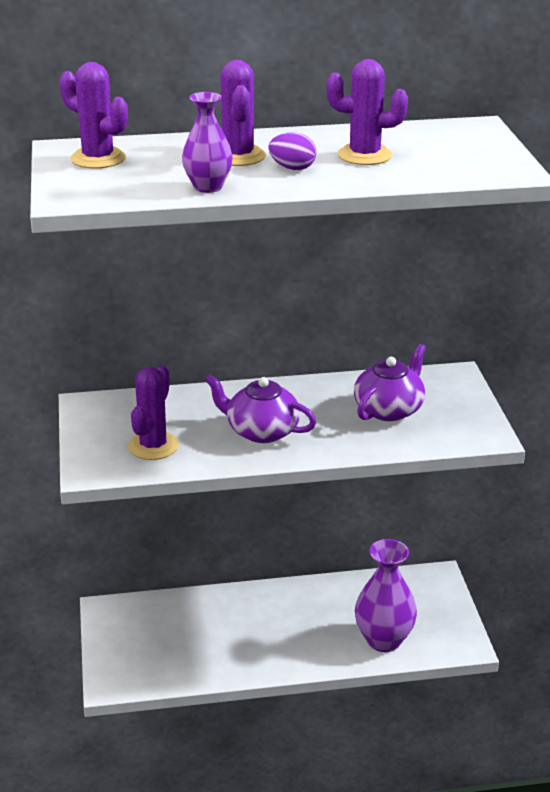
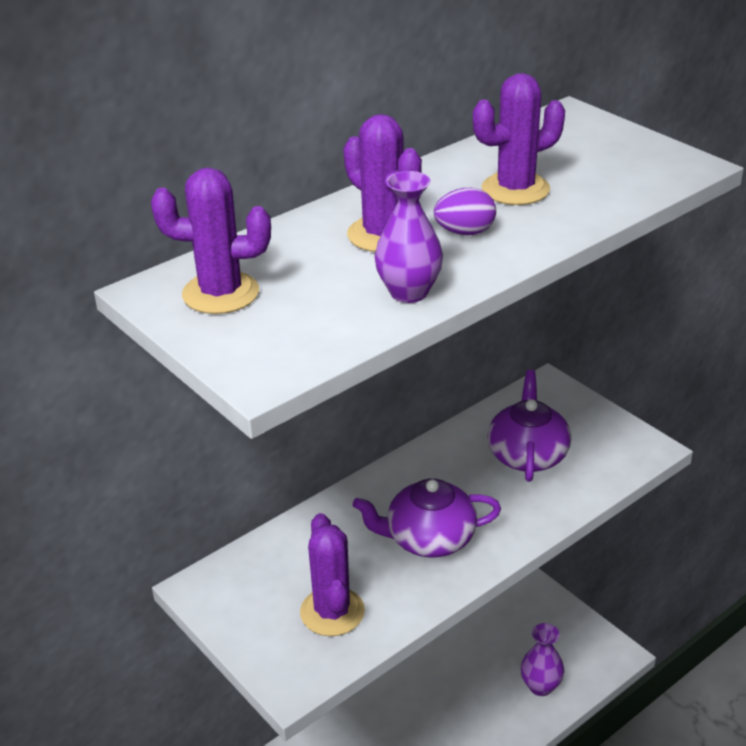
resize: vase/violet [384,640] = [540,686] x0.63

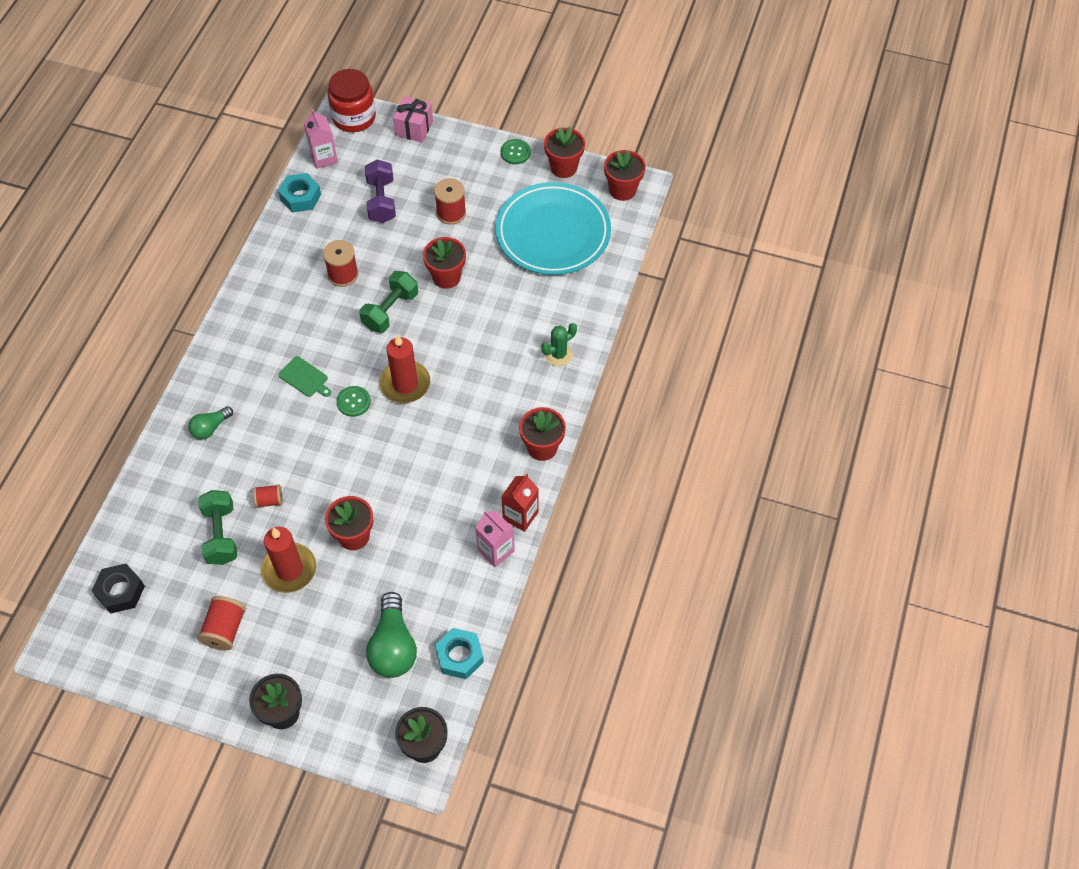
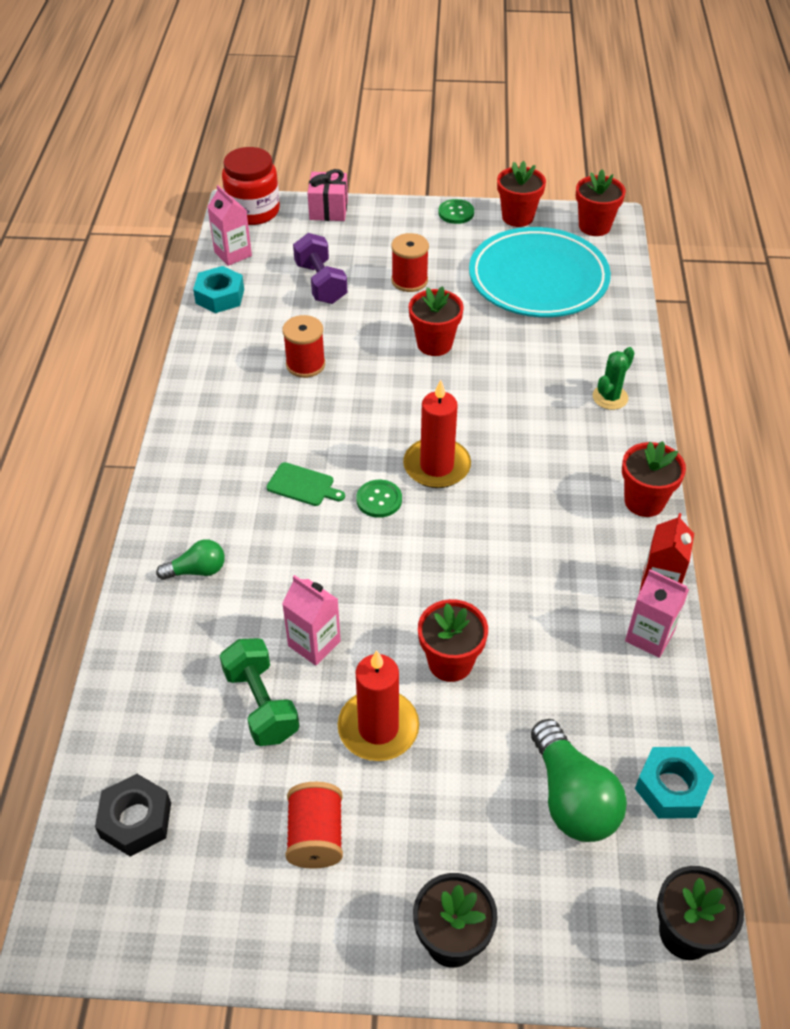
delete: haltère/vert [390,311]
replace: bobine/rouge [269,500] to brique de lait/rose [314,643]
rotate: ampoule/vert [210,428] = [197,570] 135 degrees counterclockwise

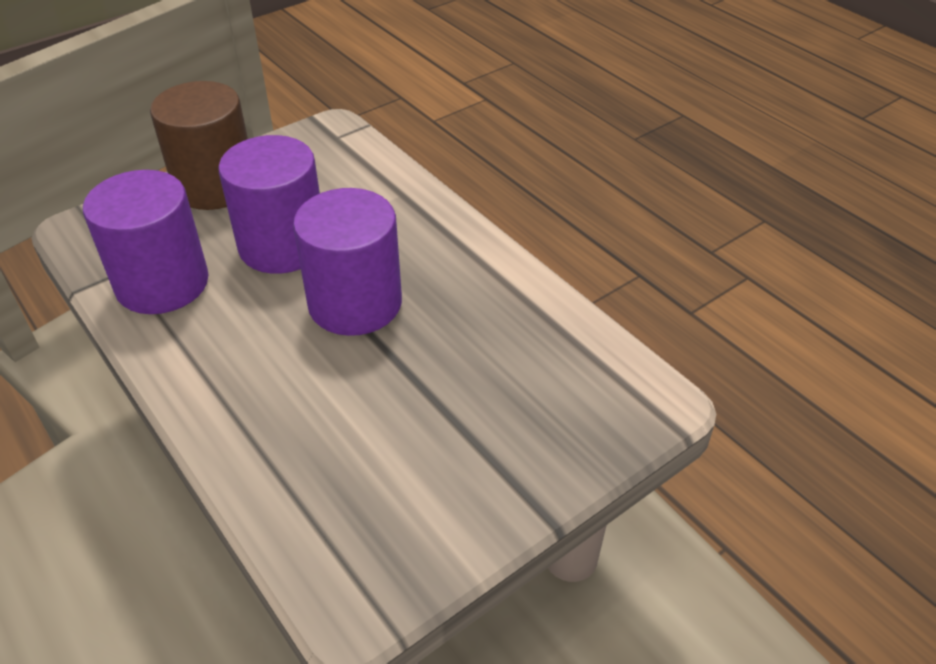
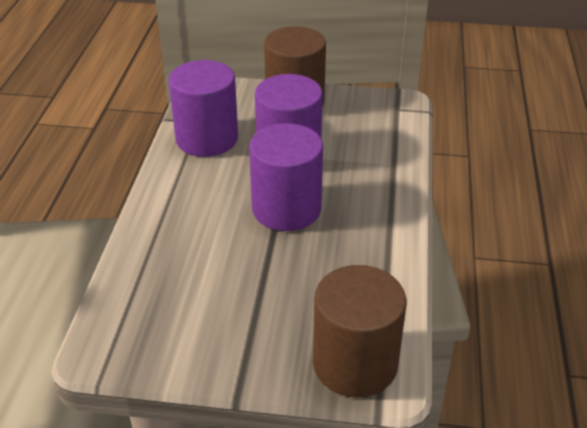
insert: cylindre/marron [355,364]

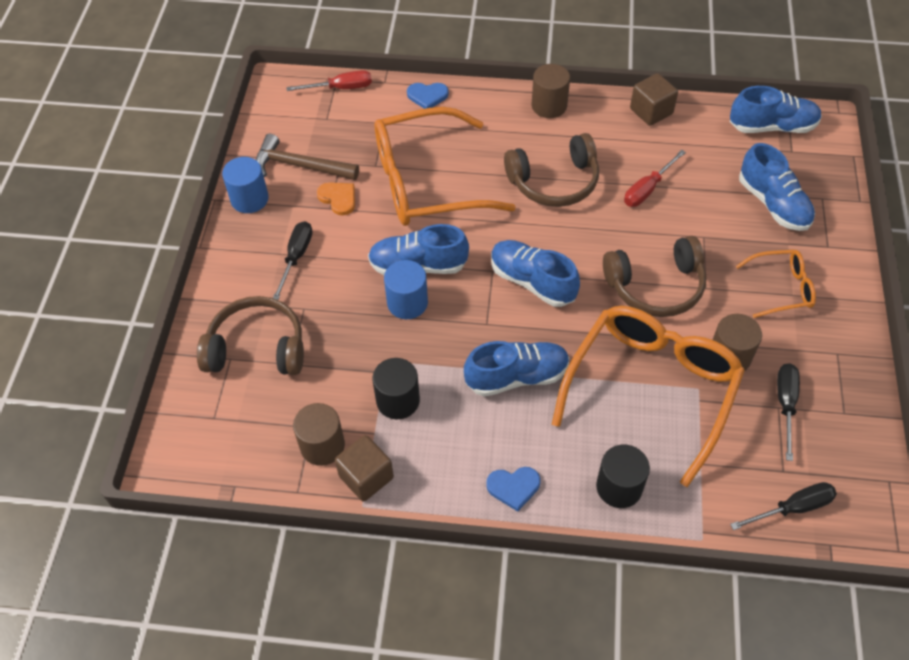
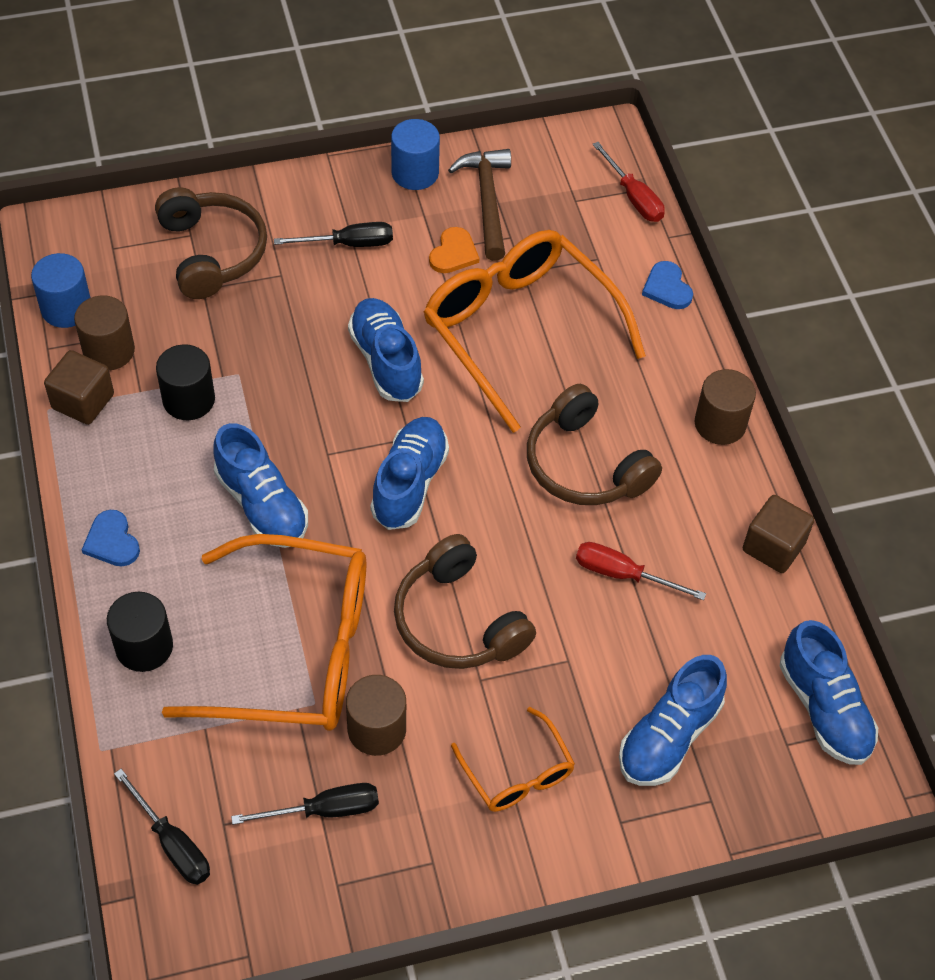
move: cylindre/bleu [407,303] to [66,308]

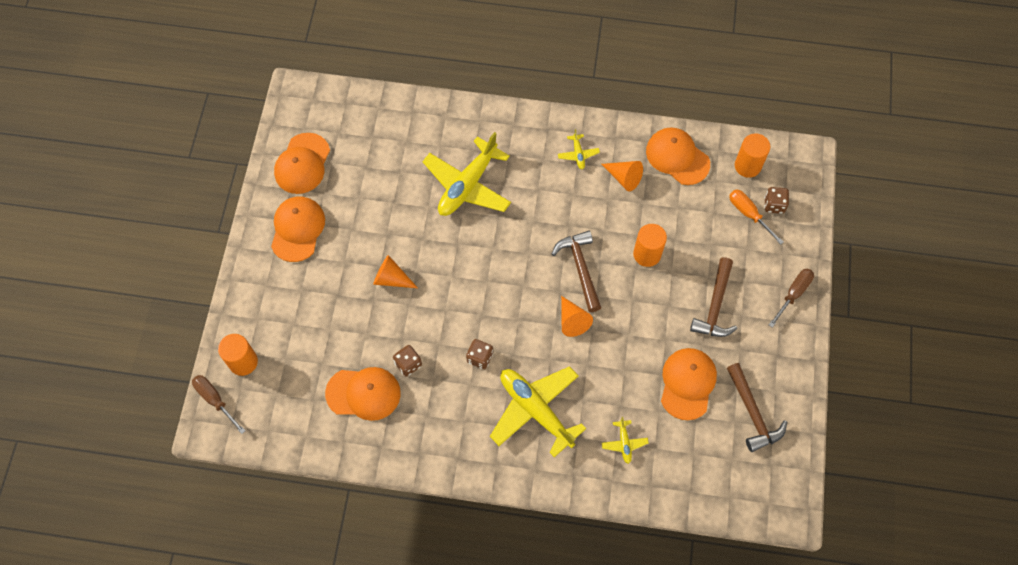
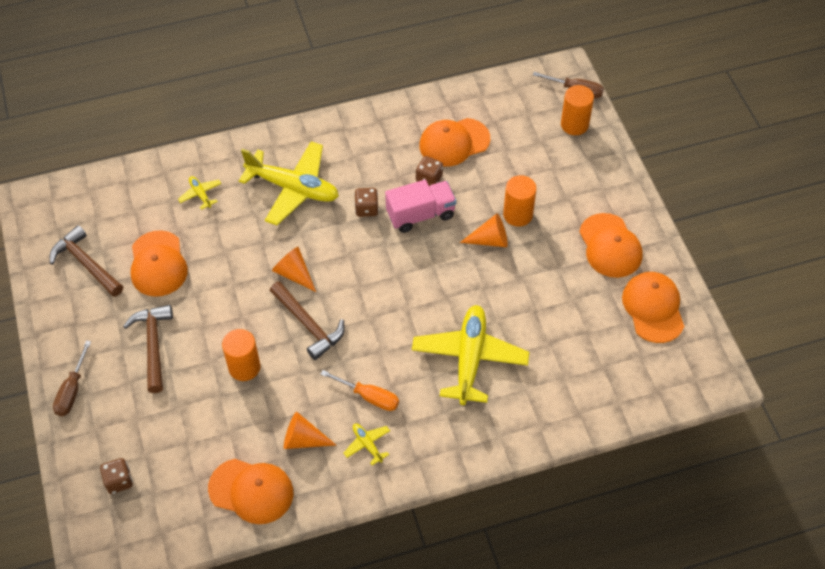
insert: camion/rose [420,215]
move: tournevis/orange [748,214] to [369,397]; cylindre/orange [747,166] to [518,214]

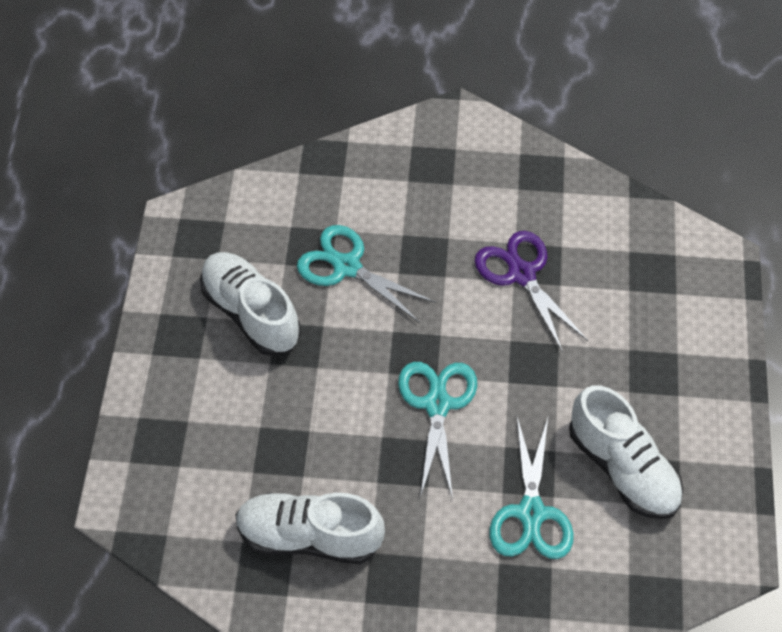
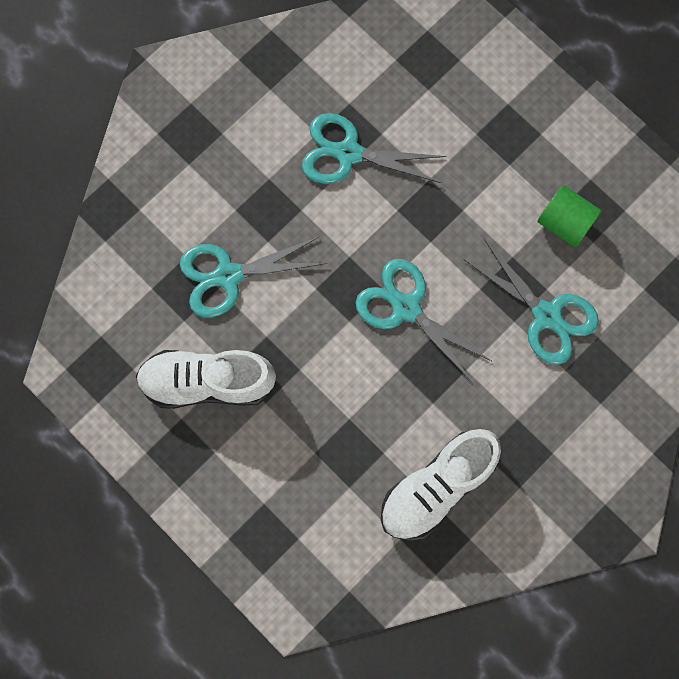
replace: chaussure/blanc [622,468] to cylindre/vert [564,222]
recolor: ciseaux/violet [521,274] to ciseaux/turquoise [348,153]

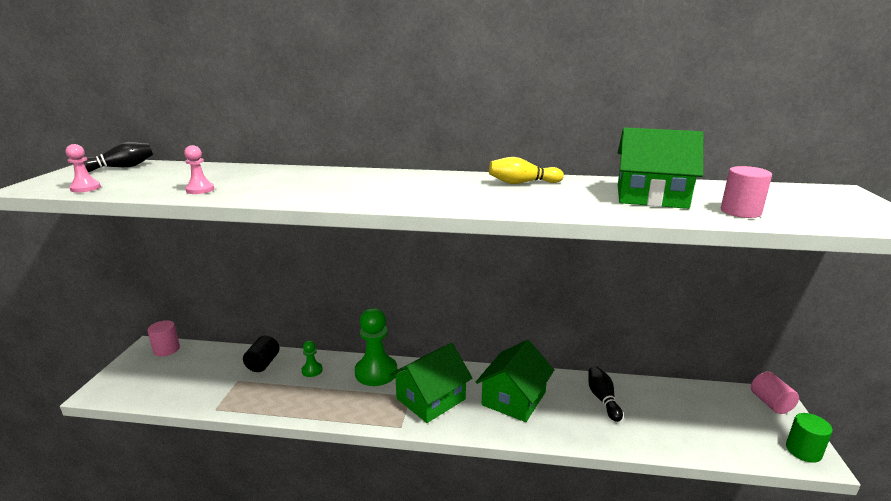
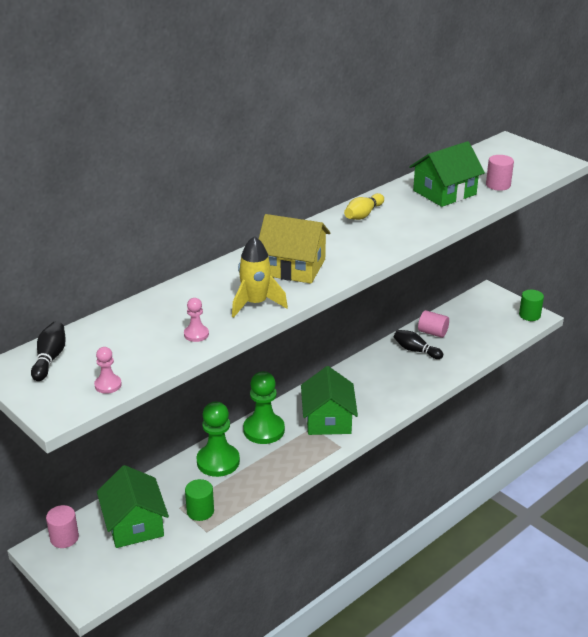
delete: cylindre/noir [263,363]
insert: cylindre/vert [200,511]; fusée/jaune [256,304]; maison/jaune [293,267]
move: maison/vert [514,398] to [134,524]; cylindre/rose [770,403] to [432,332]
resize: pion/vert [312,370] = [218,461] x2.08

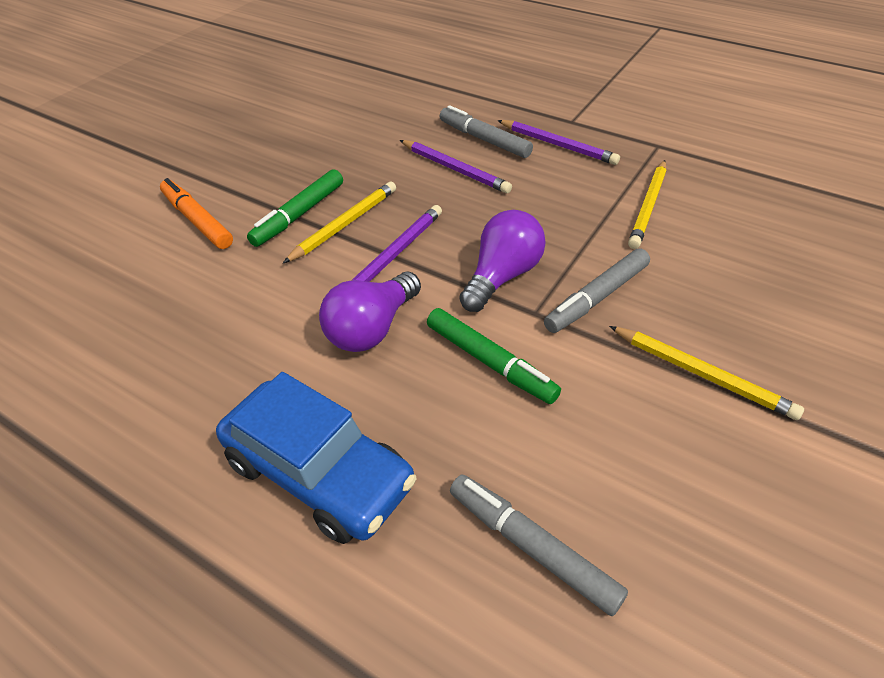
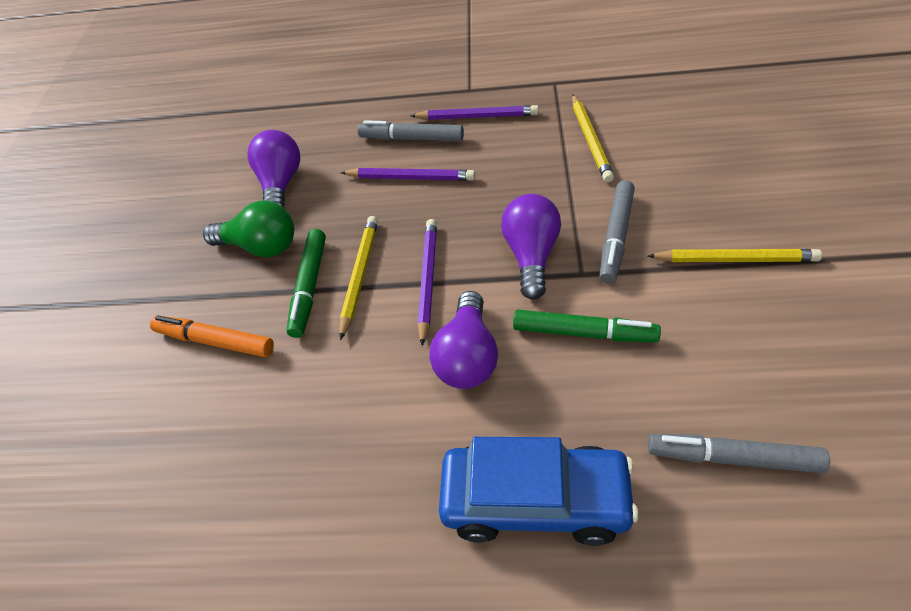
insert: ampoule/vert [261,246]; ampoule/violet [281,184]

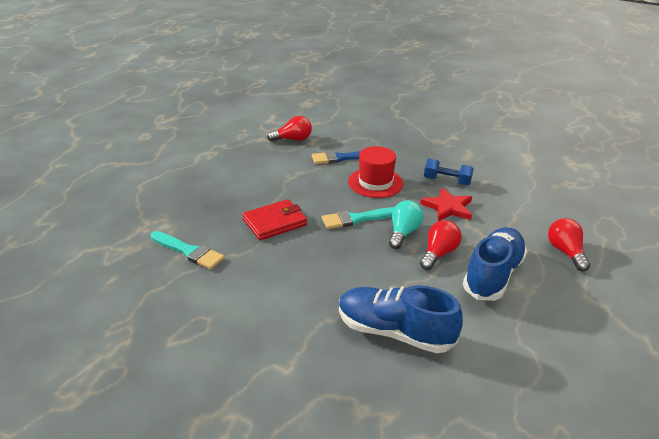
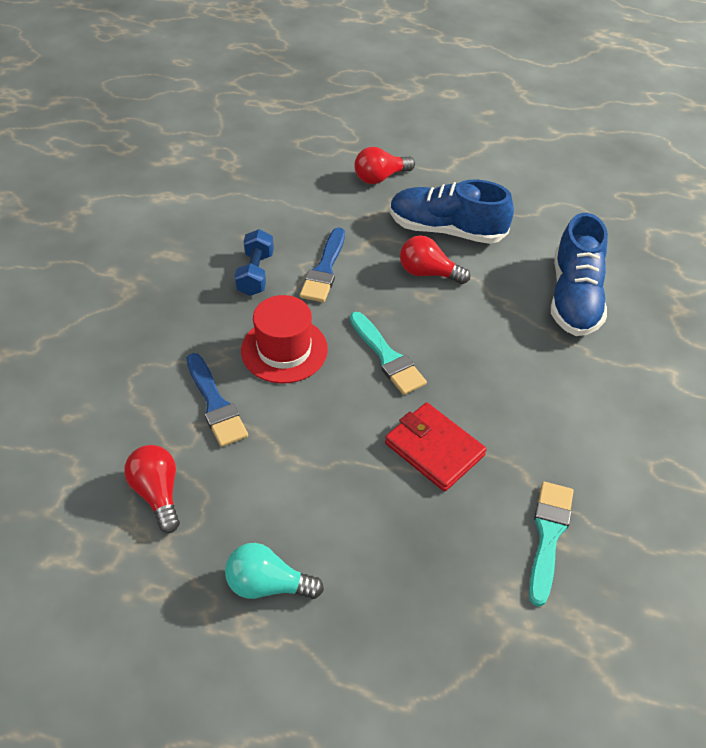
move: ampoule/turquoise [403,233] to [268,584]
replace: étoile/rouge [448,207] to pinceau/bleu [324,269]

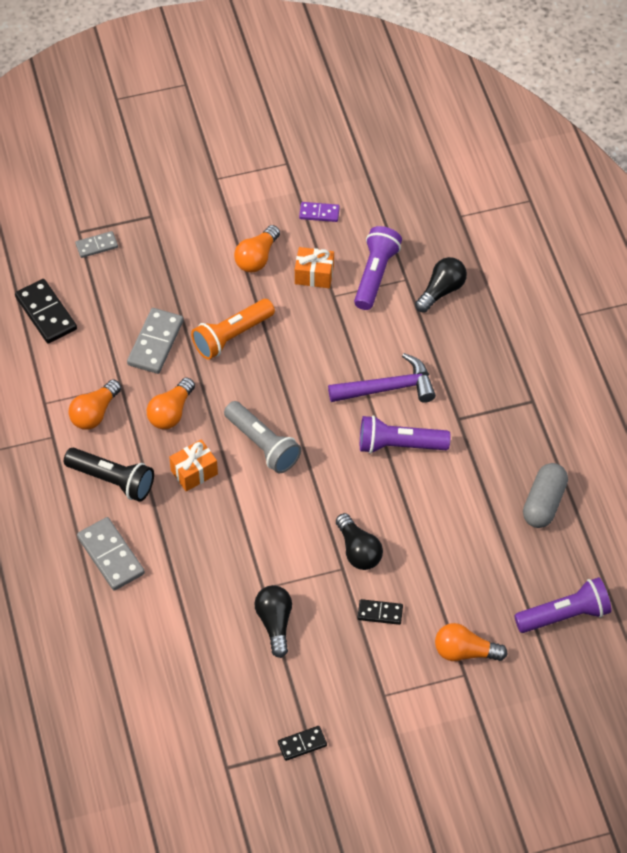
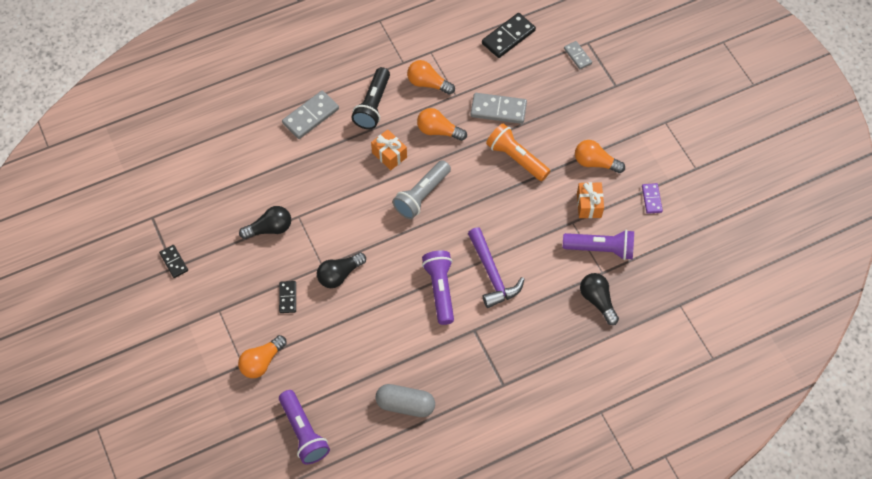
rotate: ampoule/noir [441,291] = [597,300] 150 degrees counterclockwise; ampoule/orange [465,652] = [262,362] 135 degrees counterclockwise

